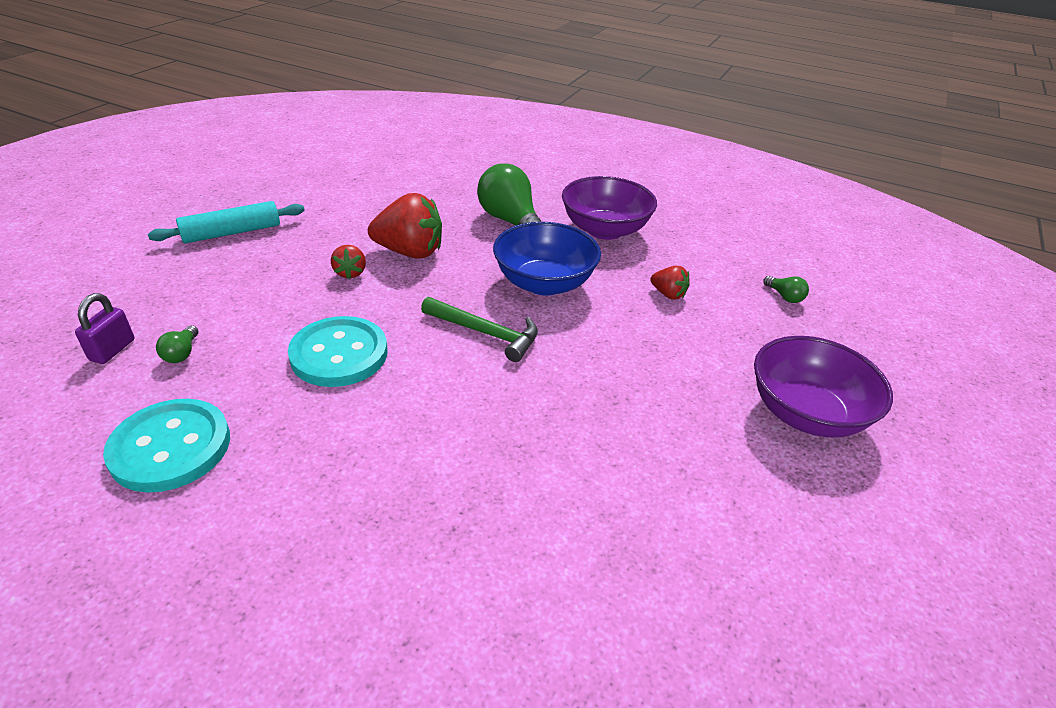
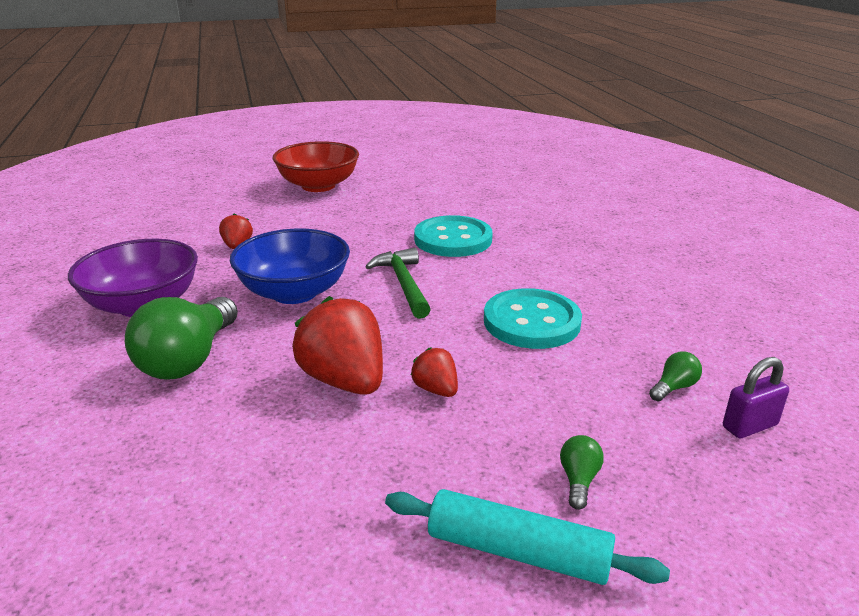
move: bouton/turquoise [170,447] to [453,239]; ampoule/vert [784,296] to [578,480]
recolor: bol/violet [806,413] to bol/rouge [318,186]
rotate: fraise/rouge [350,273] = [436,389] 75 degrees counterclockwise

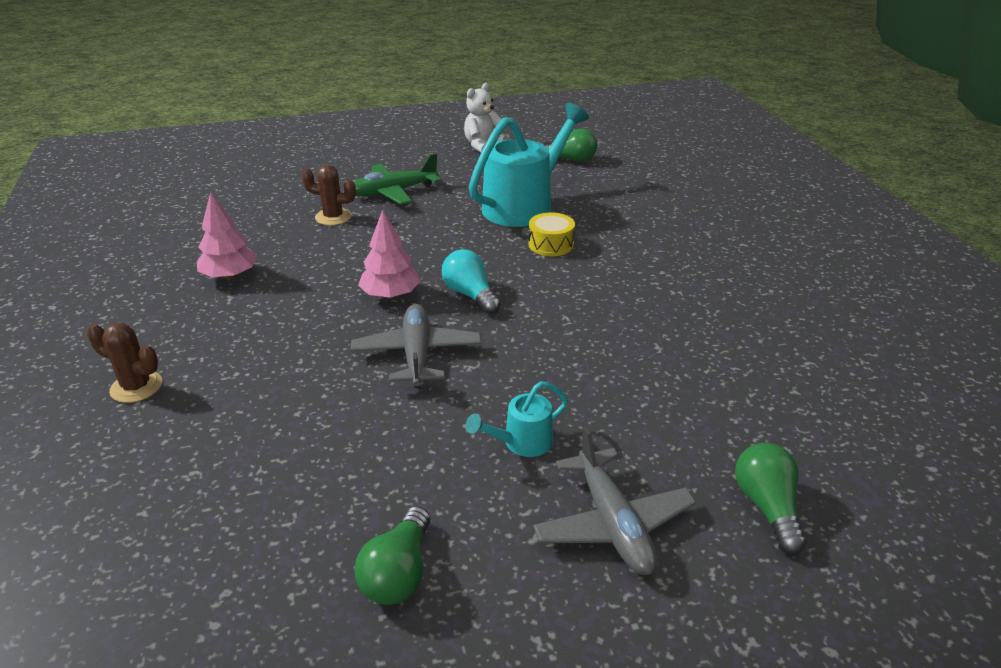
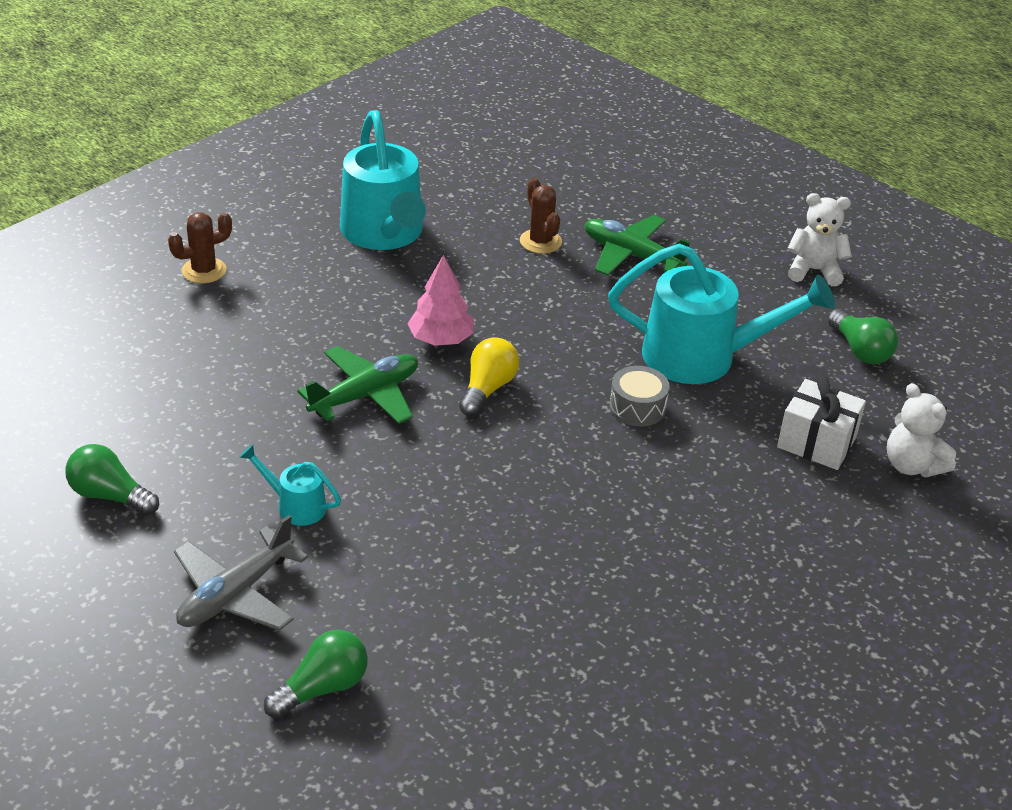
insert: cadeau/blanc [816,442]; ours en peluche/blanc [912,465]
replace: arbre/rose [230,276] to arrosoir/turquoise [384,234]
recolor: avion/gris [417,354] to avion/vert [365,395]; ampoule/turquoise [470,295] to ampoule/jaune [487,389]; tambour/jaune [551,244] to tambour/gris [637,407]
rotate: cactus/marron [136,387] = [204,270] 75 degrees clockwise; ampoule/vert [398,573] = [110,495] 45 degrees clockwise

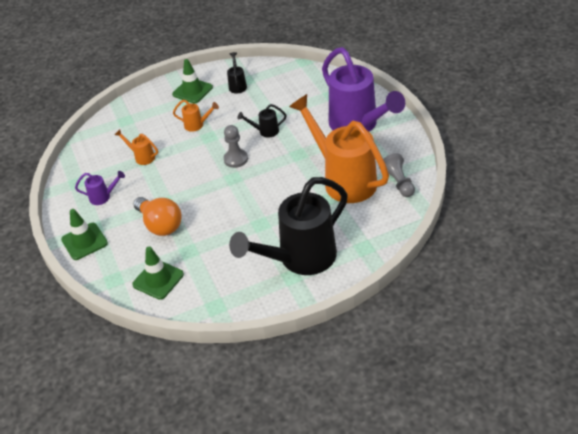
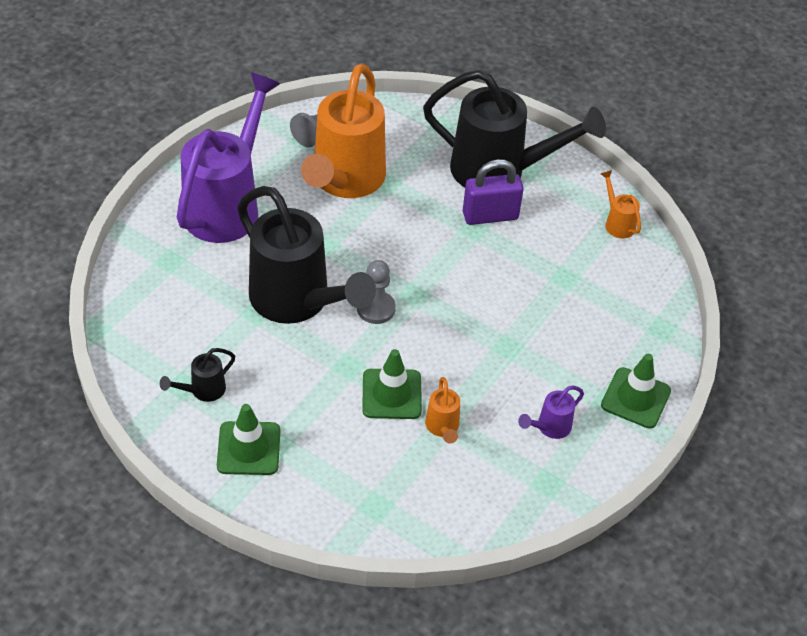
delete: ampoule/orange [160,225]
insert: cadenas/violet [490,216]
move: cône de chantier/vert [158,279] to [391,394]; arrosoir/orange [197,125] to [617,223]
rotate: arrosoir/violet [103,197] = [550,427] 90 degrees counterclockwise
resize: arrosoir/noir [265,131] = [297,301] x2.46

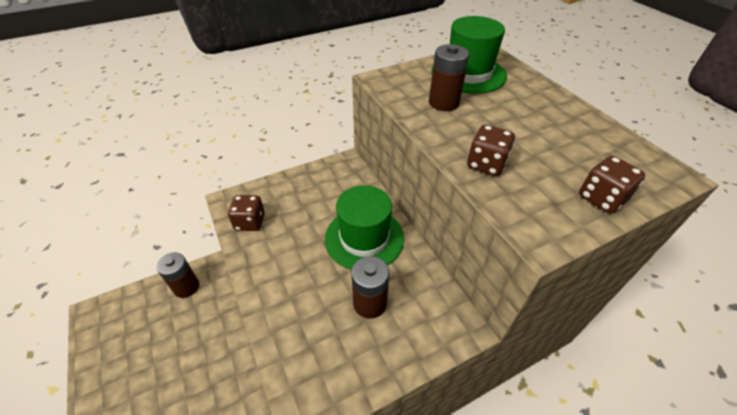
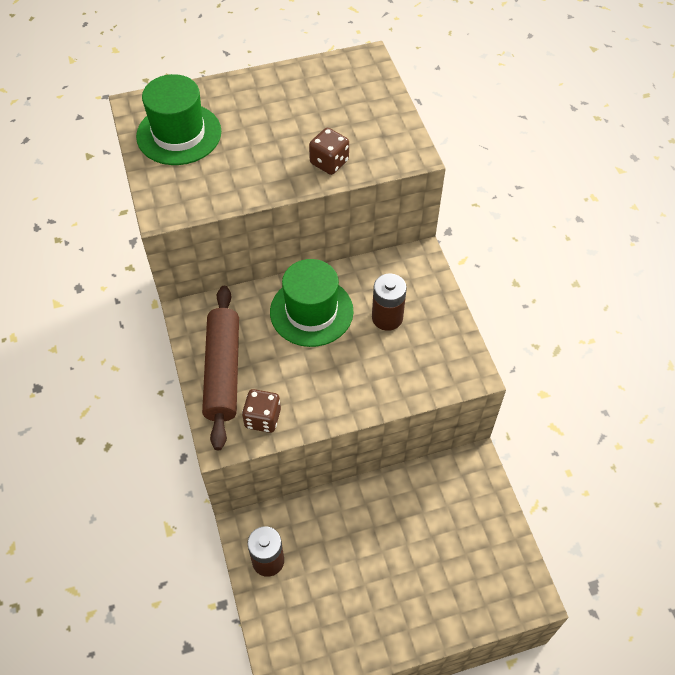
delete: pile/marron [443,103]; dé/marron [601,198]
insert: rouleau à pâtisserie/marron [223,371]

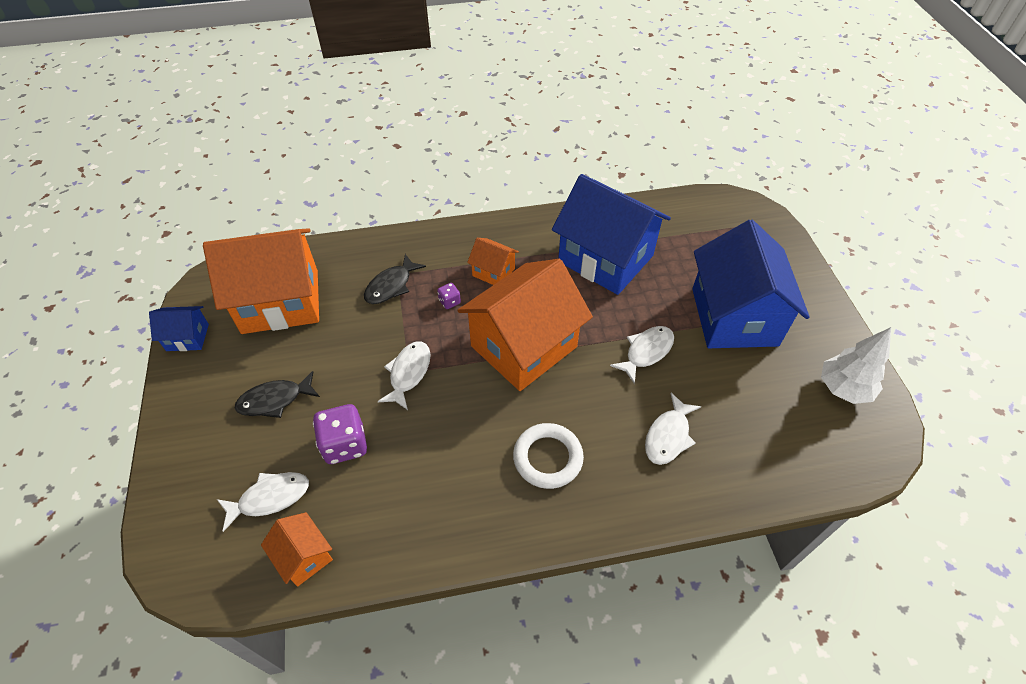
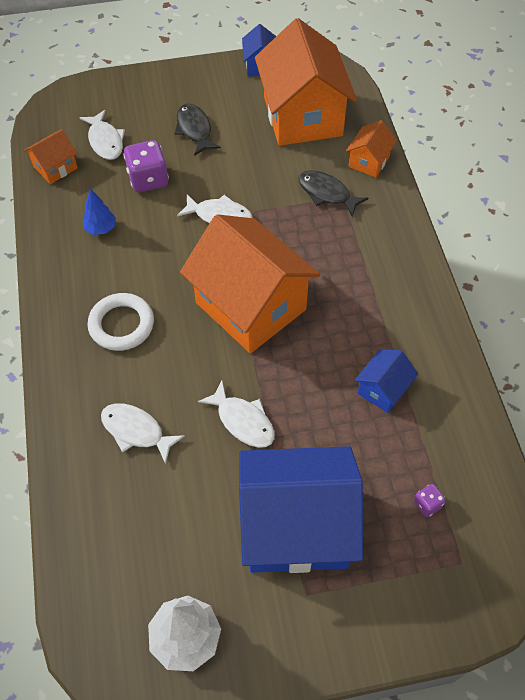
insert: arbre/bleu [101,228]
move: dé/violet [449,302] to [427,504]; maison/orange [493,272] to [369,161]
resize: maison/bleu [605,258] = [383,389] x0.45

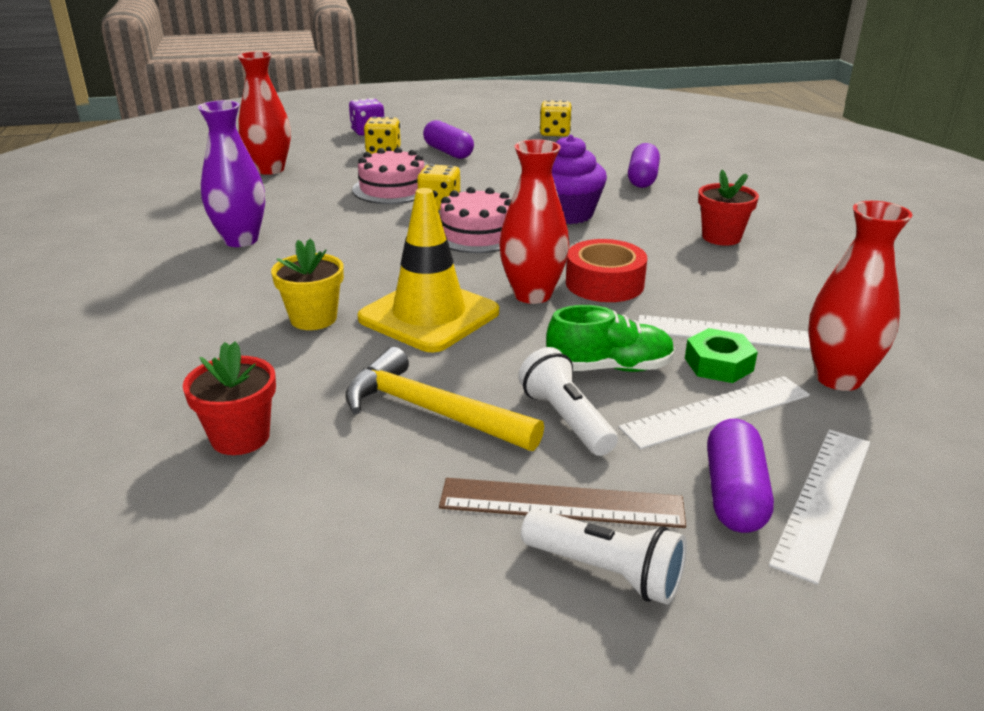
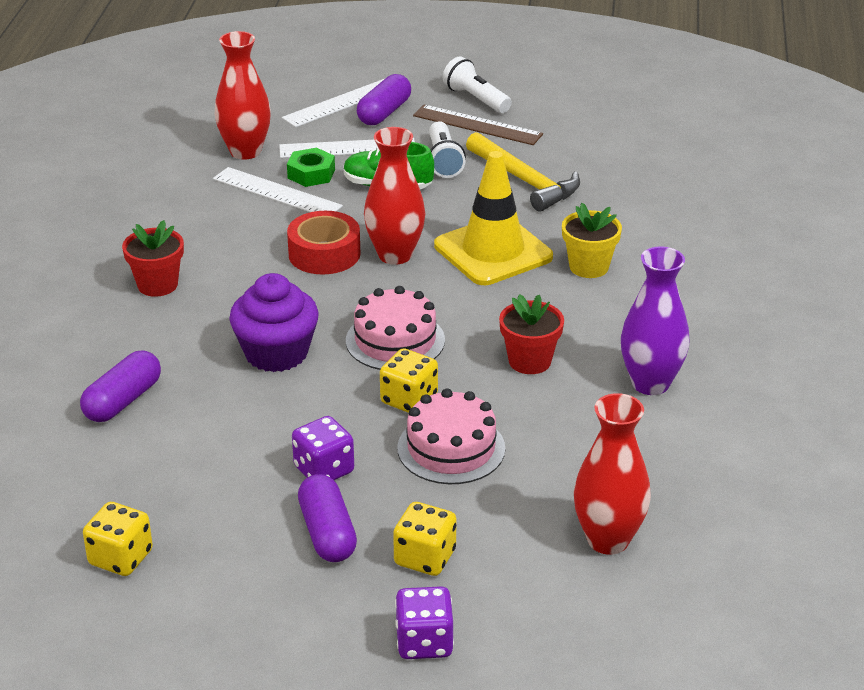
insert: dé/violet [324,470]
move: pot de fleurs/rouge [240,437] to [529,361]

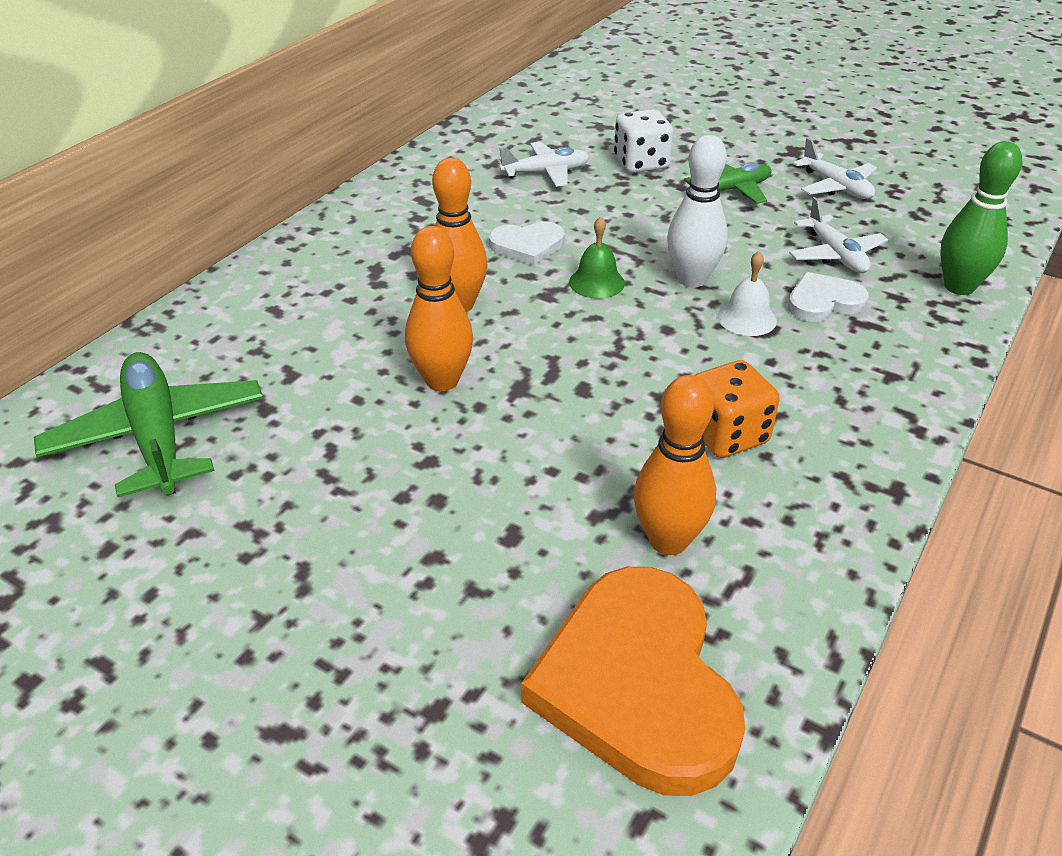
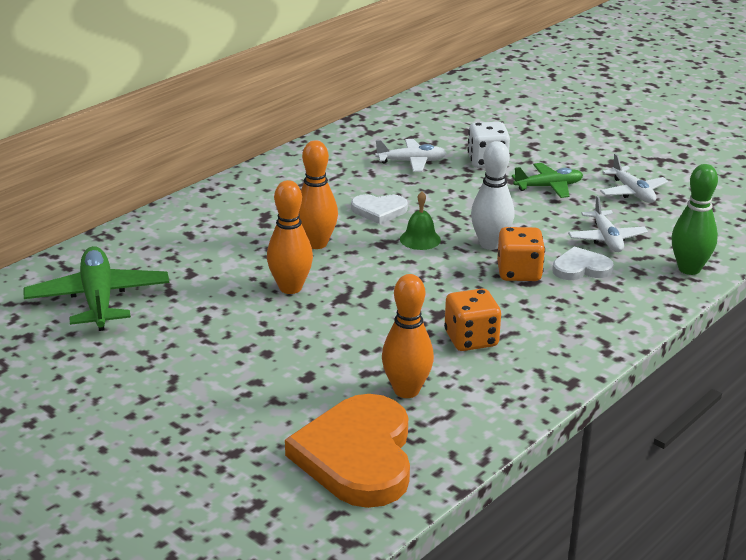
replace: cloche/blanc [746,318] to dé/orange [519,273]

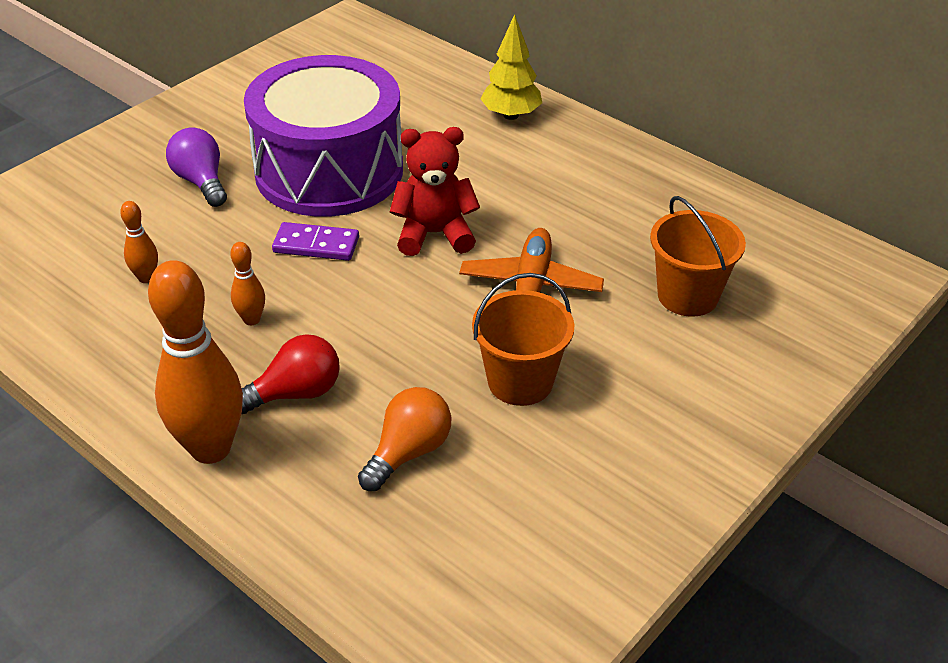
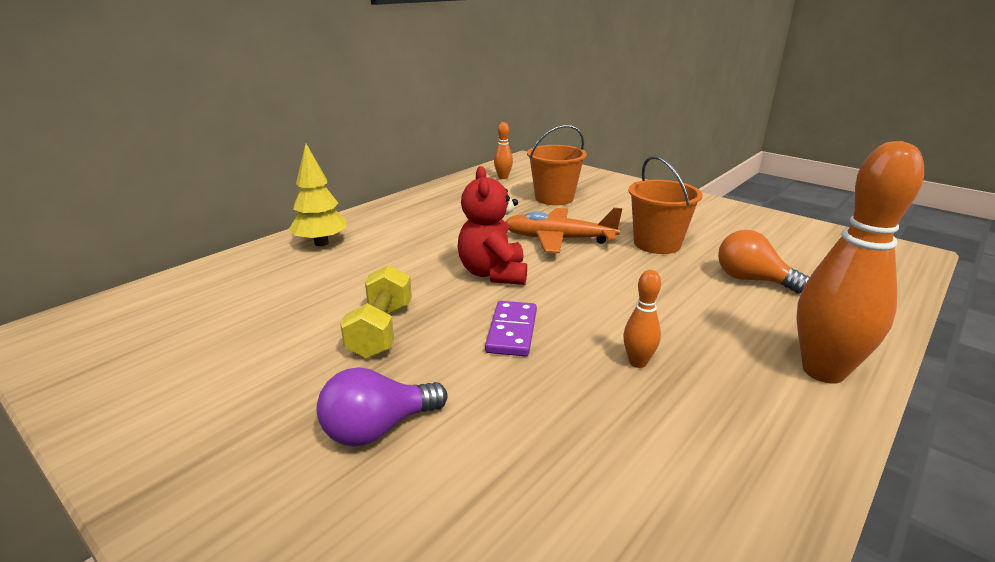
delete: ampoule/rouge [295,393]
move: quille/orange [146,278] to [503,177]
replace: tambour/violet [329,171] to haltère/jaune [381,330]

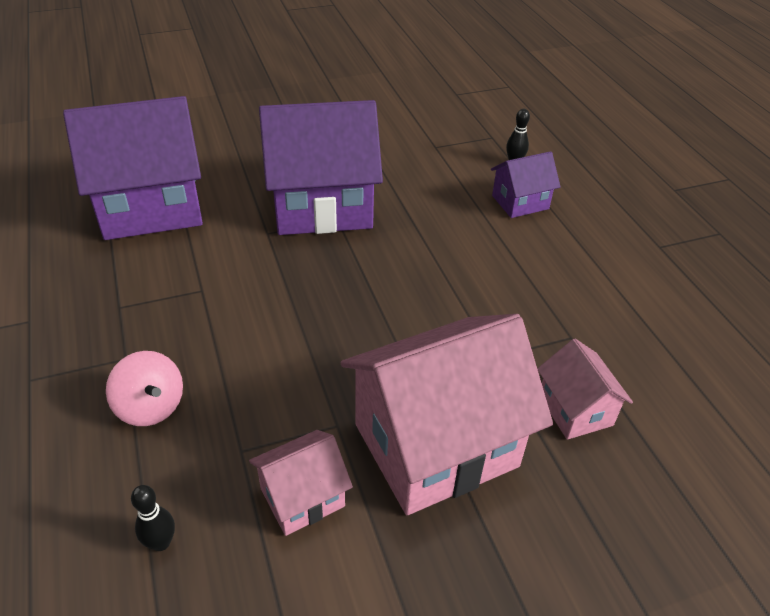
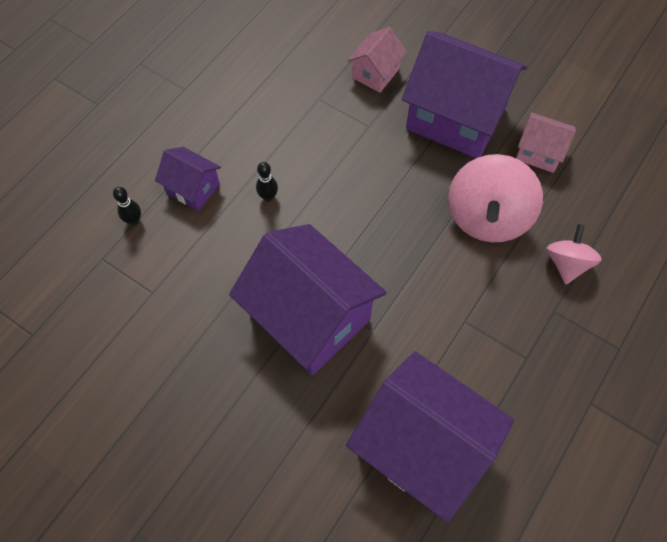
insert: toupie/rose [487,217]
move: quille/noir [161,542] to [268,197]
recolor: maison/rose [436,445] to maison/violet [456,118]

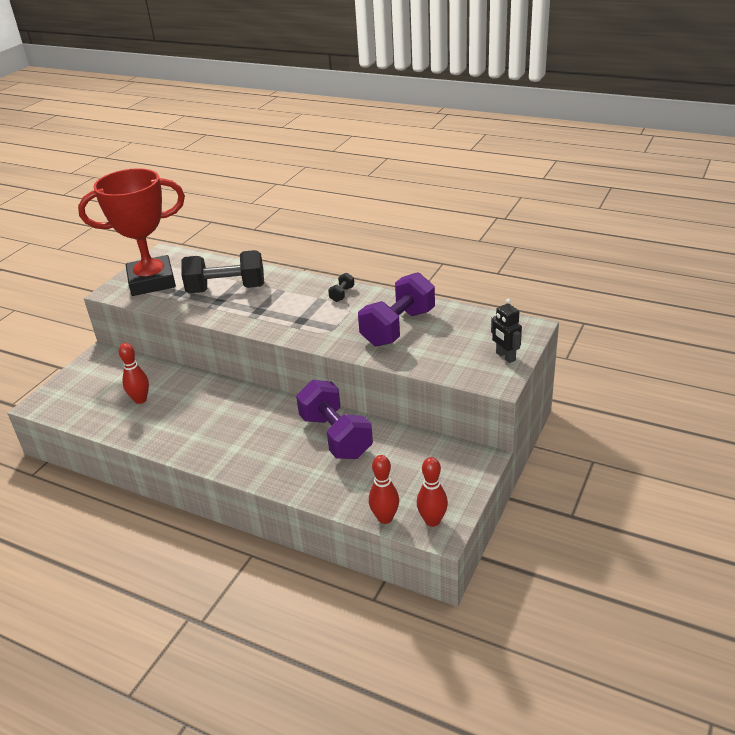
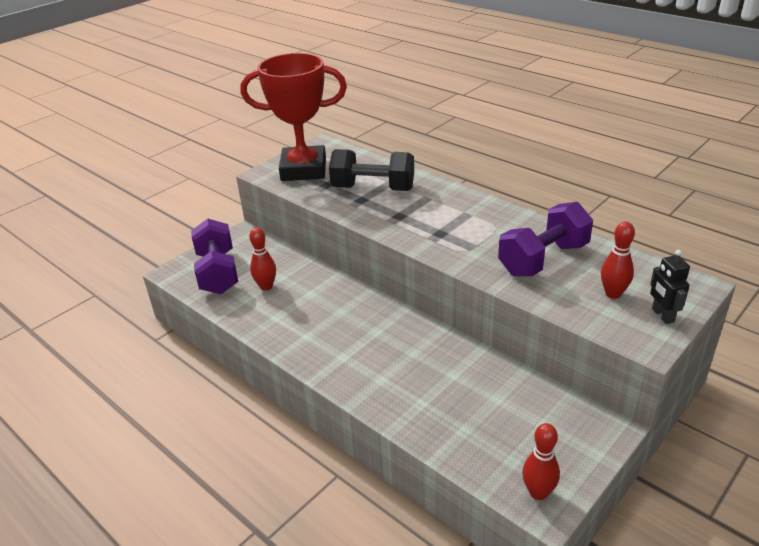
delete: haltère/noir [342,294]
move: haltère/violet [335,436] to [218,273]; quille/rouge [385,518] to [613,294]

